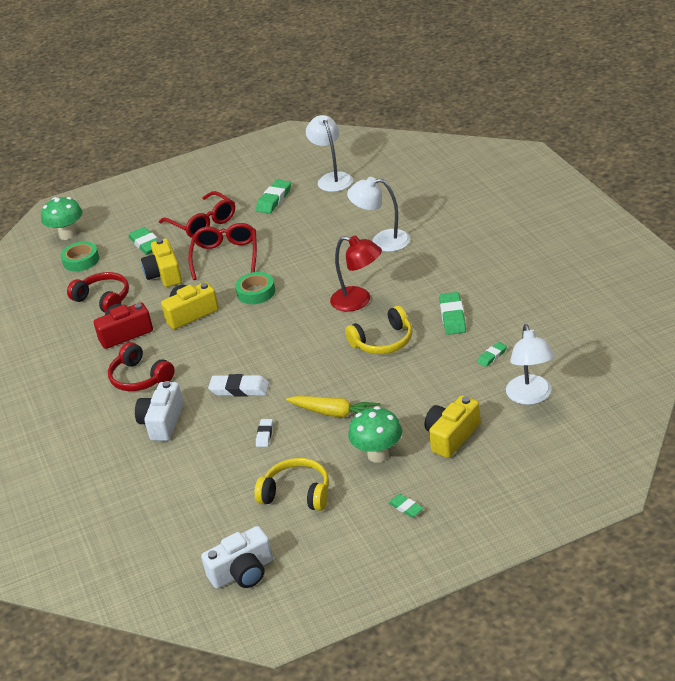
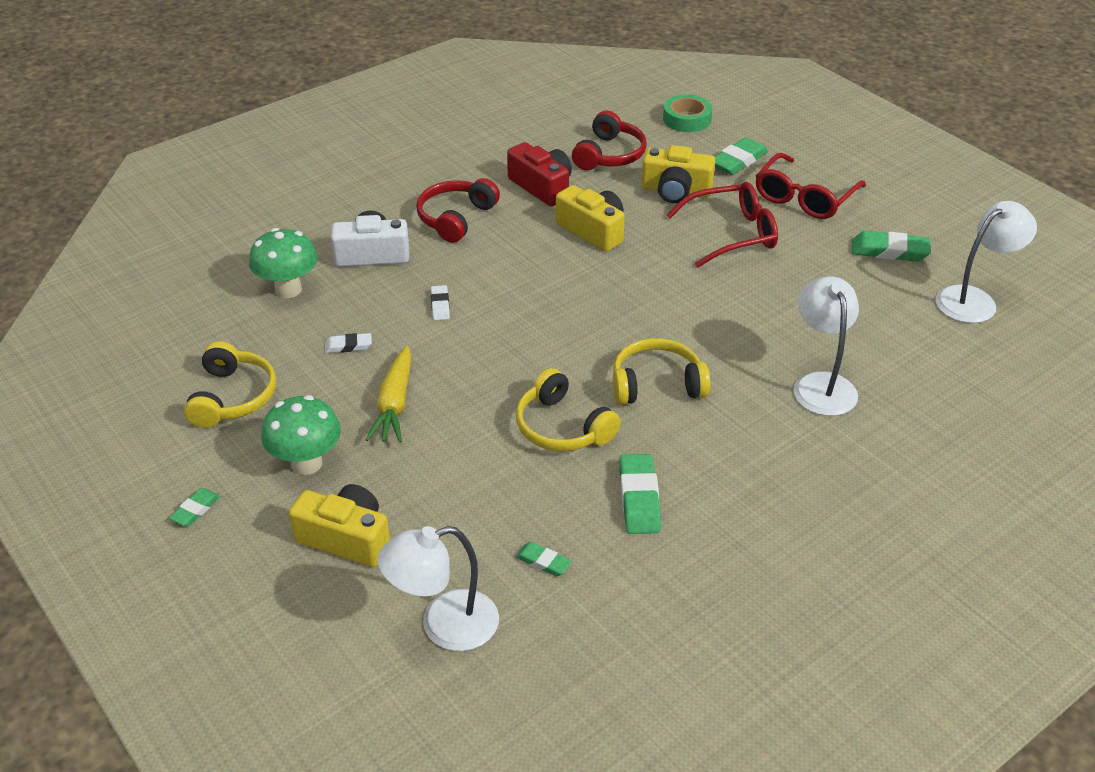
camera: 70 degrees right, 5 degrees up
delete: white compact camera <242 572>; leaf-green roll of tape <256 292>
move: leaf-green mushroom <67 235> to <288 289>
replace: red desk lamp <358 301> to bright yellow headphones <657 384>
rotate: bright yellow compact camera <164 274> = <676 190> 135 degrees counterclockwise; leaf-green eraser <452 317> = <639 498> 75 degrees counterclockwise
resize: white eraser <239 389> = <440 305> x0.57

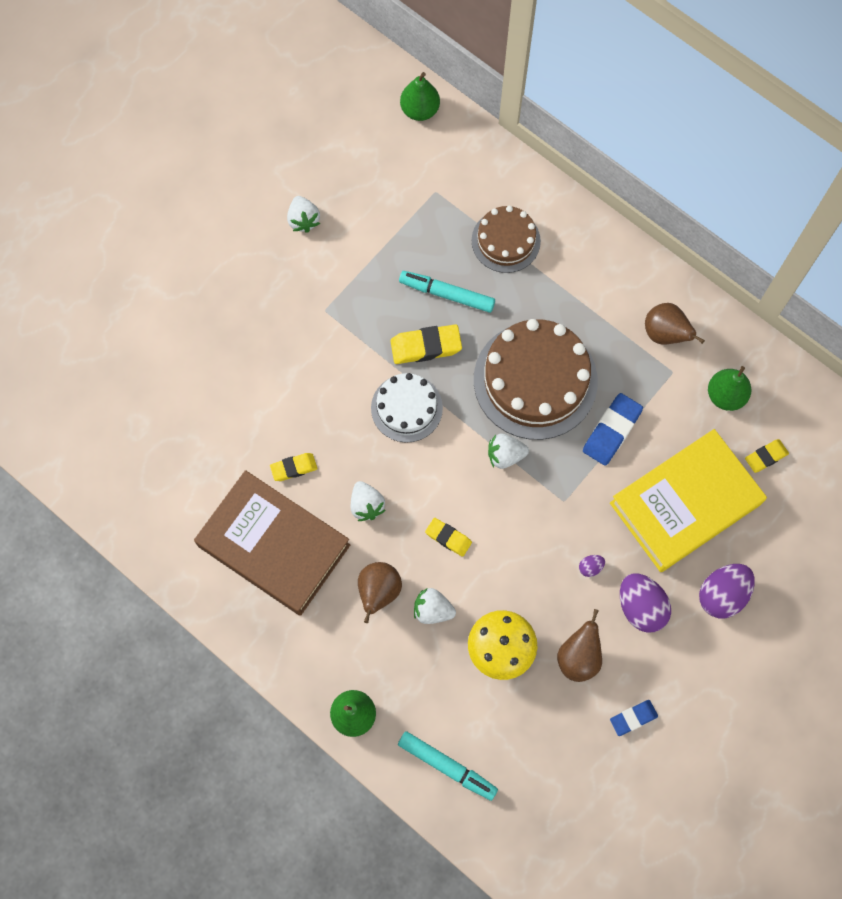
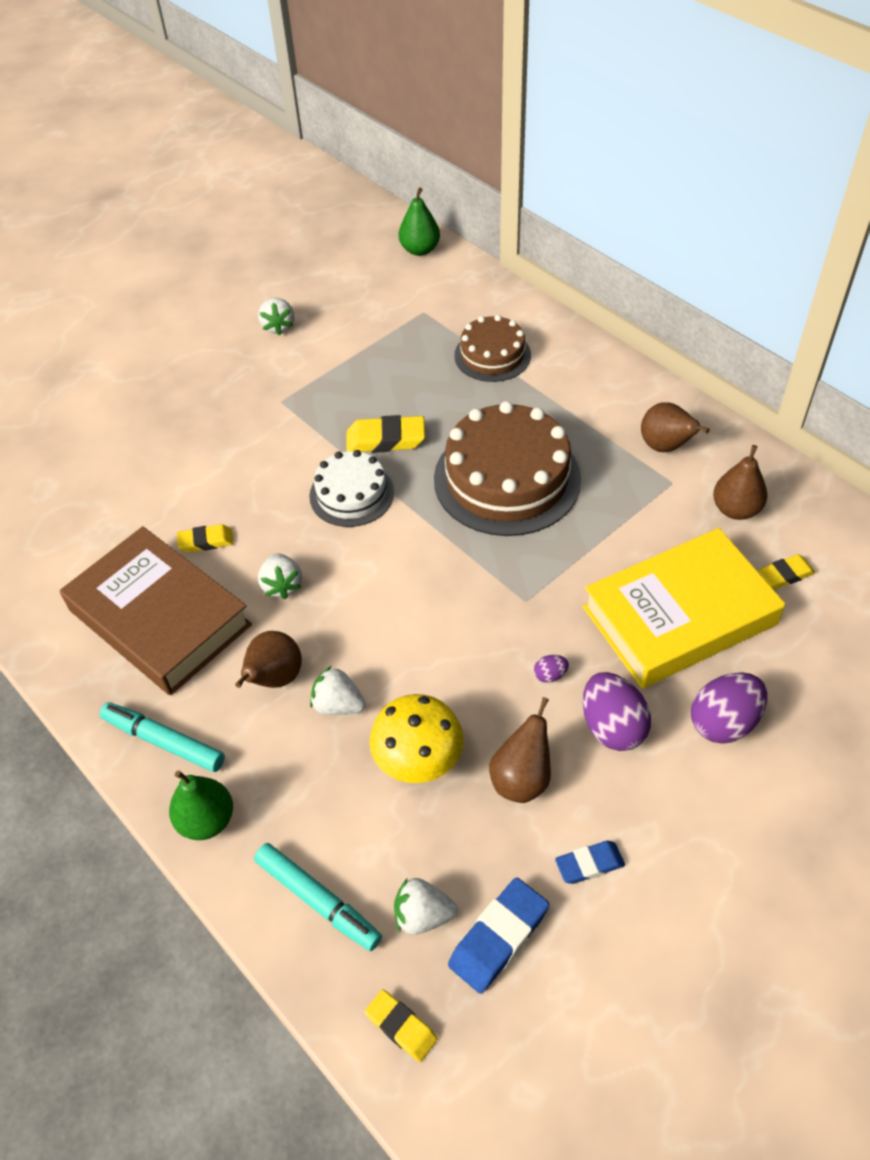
camera: 10 degrees right, 20 degrees down
move: aqua marker <447 294> to <164 741>; bright yellow eraser <448 538> to <401 1027>; white berry <505 455> to <423 915>; royal blue eraser <611 431> to <498 938>
recolor: leaf-green pear <725 395> to russet pear <736 509>

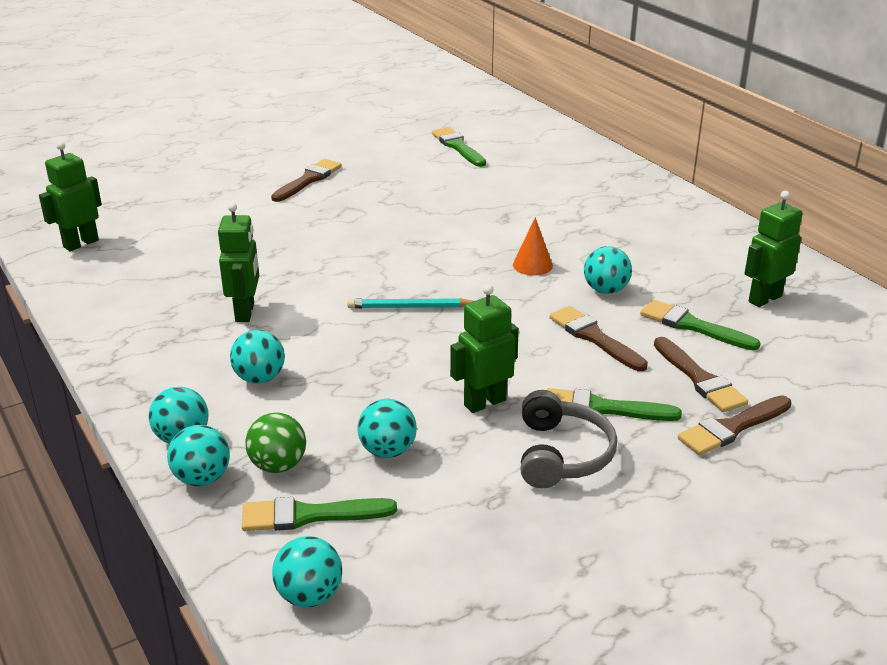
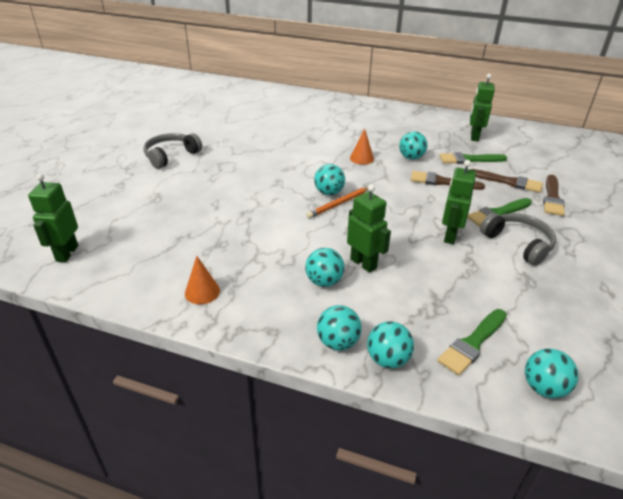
camera: 40 degrees left, 5 degrees up
delete: leaf-green play ball <278 465>; leaf-green paintbrush <458 147>
insert: orange-coloured cone shape <202 292>
move: leaf-green robot <245 312> to <363 263>; aqua play ball <387 451> to <329 193>
replace: russet paintbrush <308 180> to gray headphones <171 156>
recolor: aqua pencil <409 307> to orange-coloured pencil <339 204>

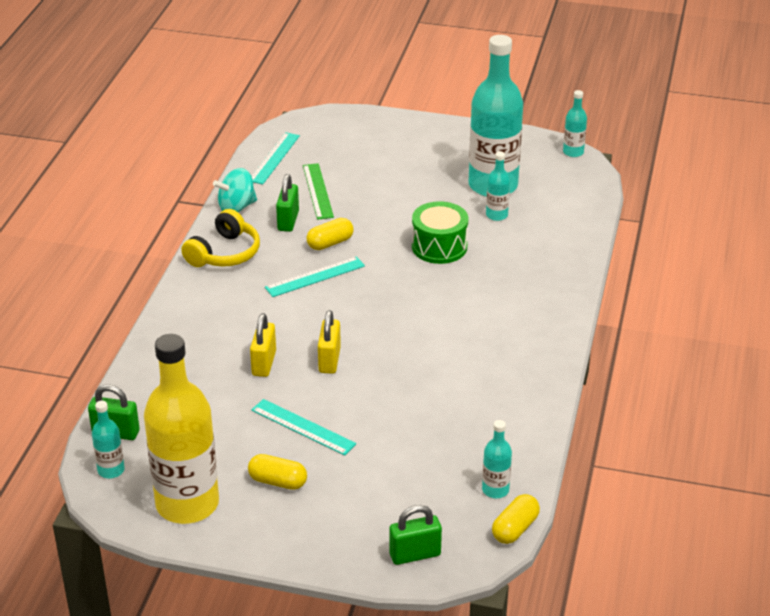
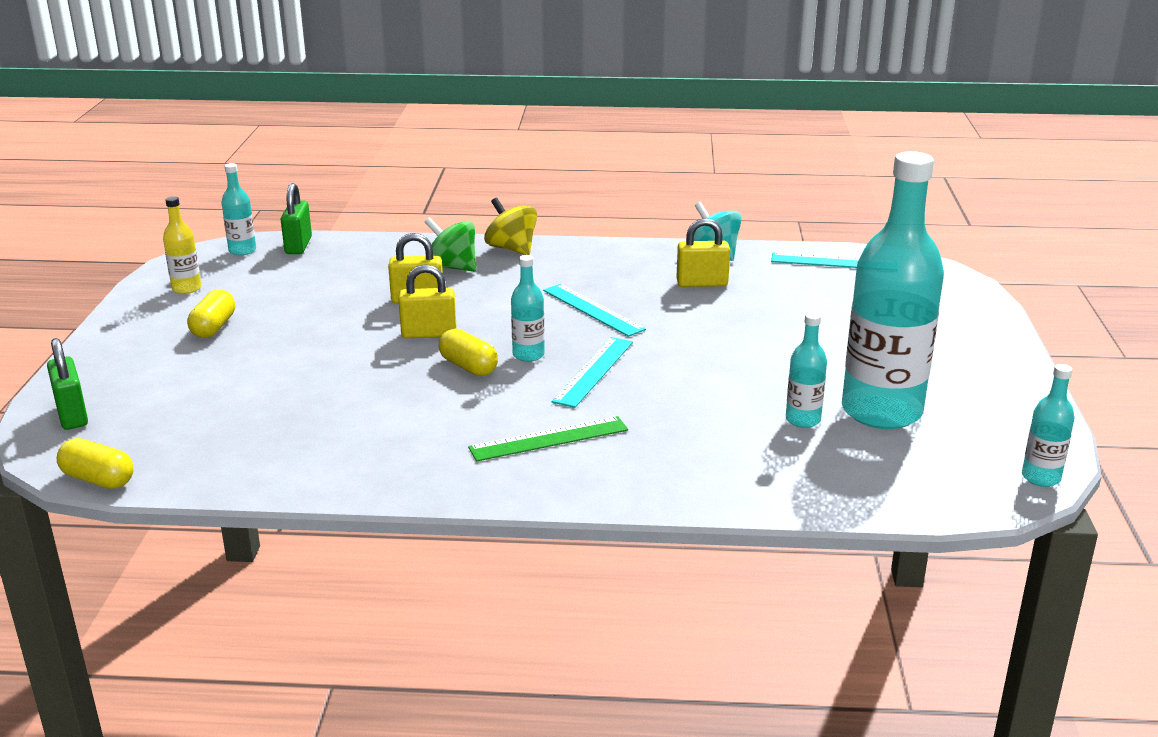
camera: 80 degrees right, 10 degrees down
delete: bright yellow headphones <224 253>; leaf-green drum <439 246>
insert: leaf-green spinning top <452 267>; bright yellow spinning top <511 249>
move: aqua measuring stick <303 427> to <594 371>; leaf-green measuring stick <318 191> to <549 439>; bright yellow pill <330 243> to <468 367>; aqua drink bottle <495 490> to <528 355>
recolor: leaf-green small lock <288 221> to bright yellow small lock <702 283>
resize: bright yellow drink bottle <187 504> = <186 288> x0.43

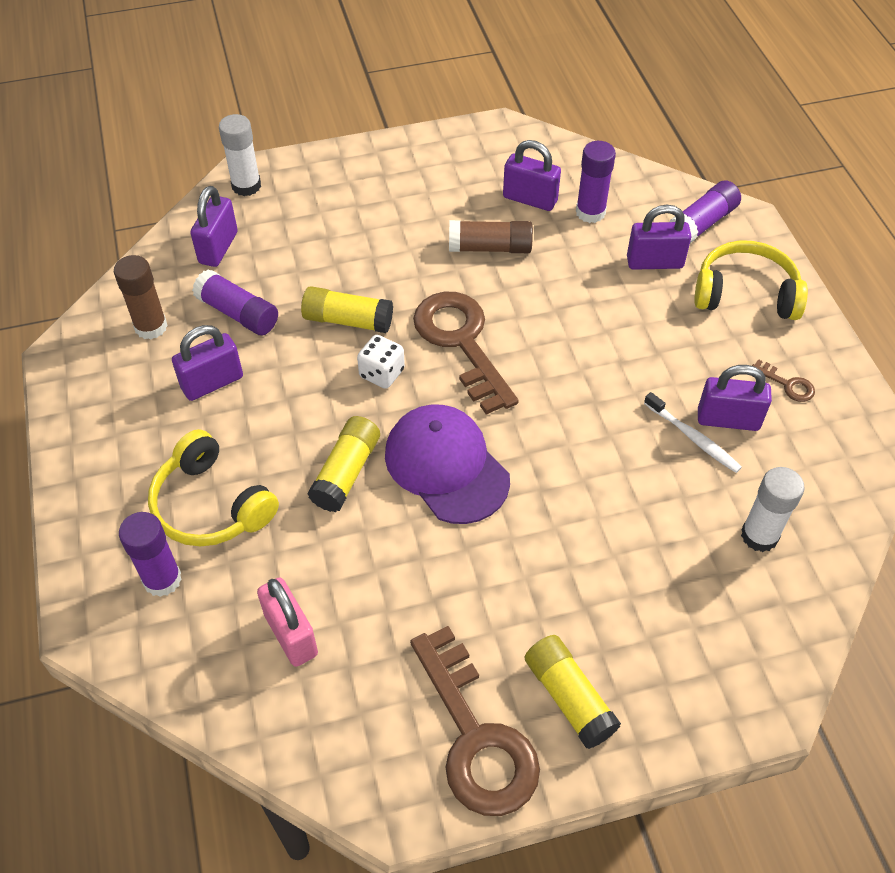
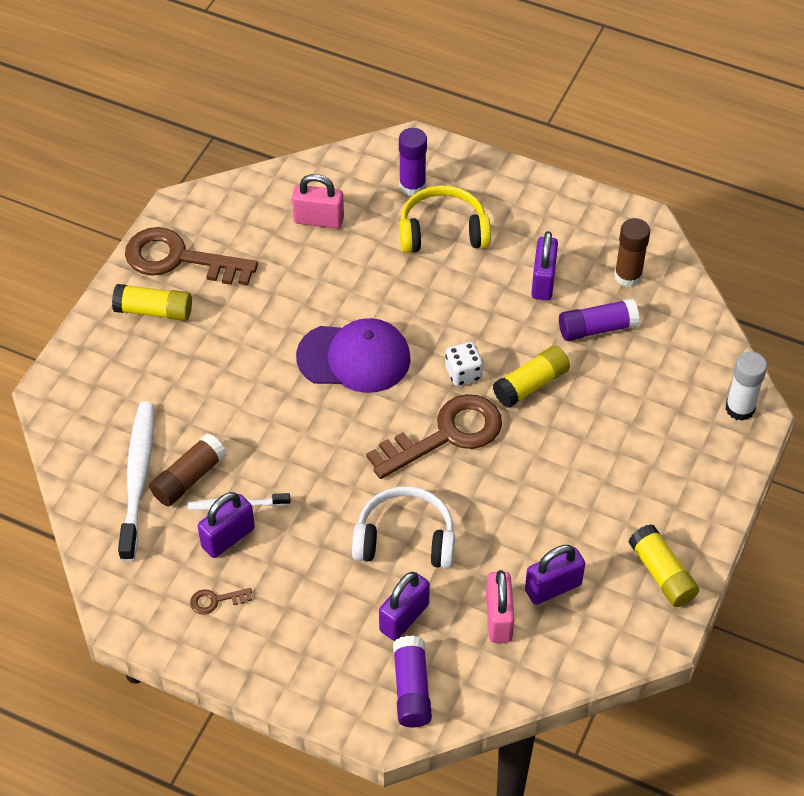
camera: 130 degrees right, 0 degrees up
delete: violet small lock <218 248>; bright yellow headphones <745 294>
insert: white headphones <405 539>
move: bright yellow glue stick <346 472> to <662 574>; russet glue stick <490 248> to <188 478>
replace: violet glue stick <590 212> to pink small lock <498 618>; white glue stick <759 535> to white dental brush <138 479>
rotate: russet key <462 343> = <446 435> 45 degrees counterclockwise

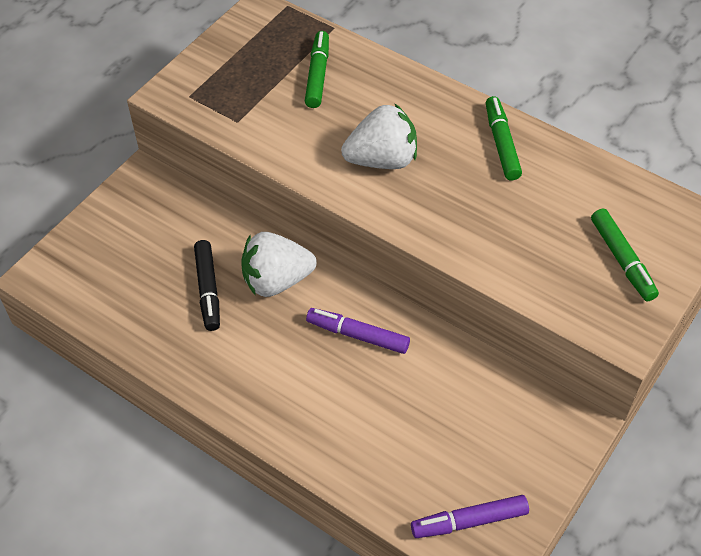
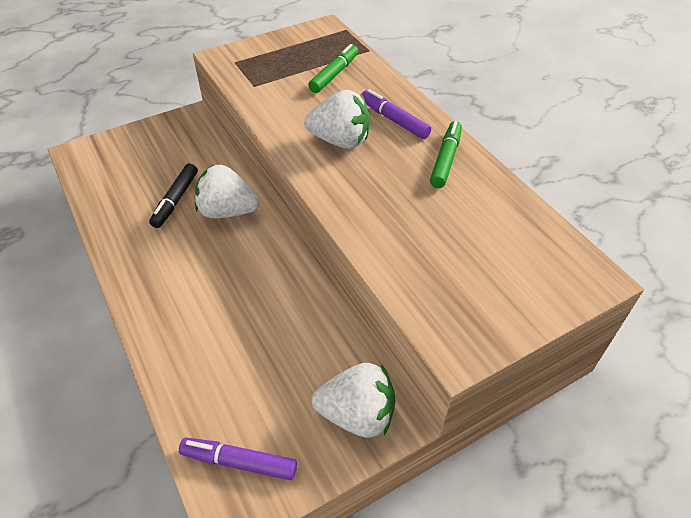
camera: 25 degrees right, 5 degrees down
delete: leaf-green marker <622 260>
insert: white berry <357 414>
move: violet marker <358 335> to <394 120>

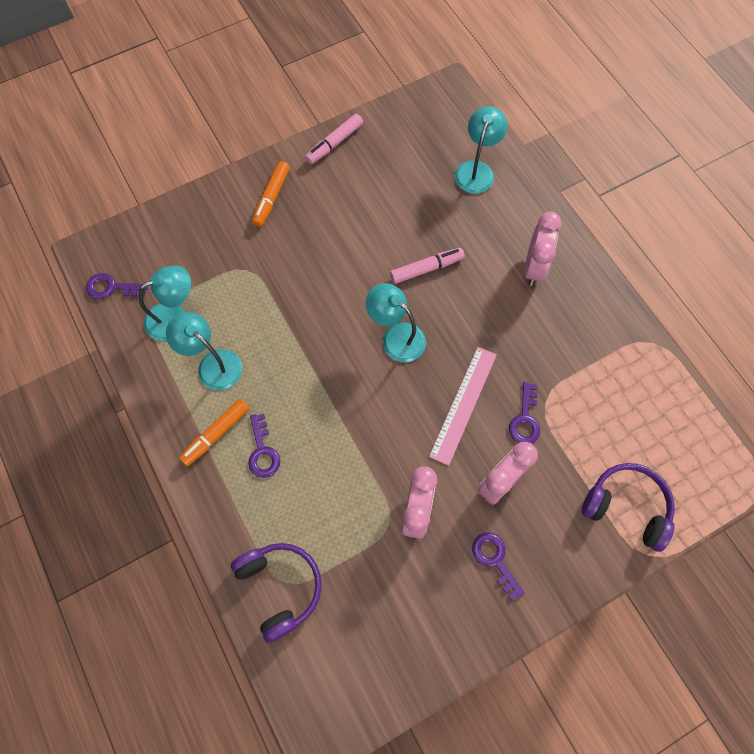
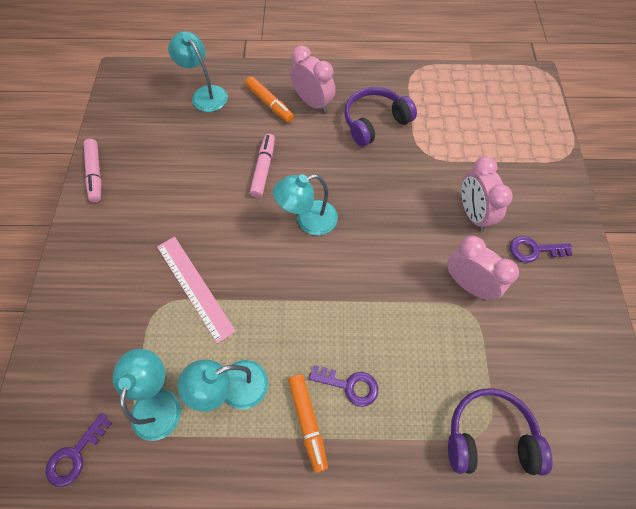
camera: 60 degrees left, 5 degrees down
delete: violet key <525 419>
move: orange-coloured marker <271 198> to <269 104>; pink measuring stick <463 404> to <194 287>; violet headphones <626 507> to <375 122>

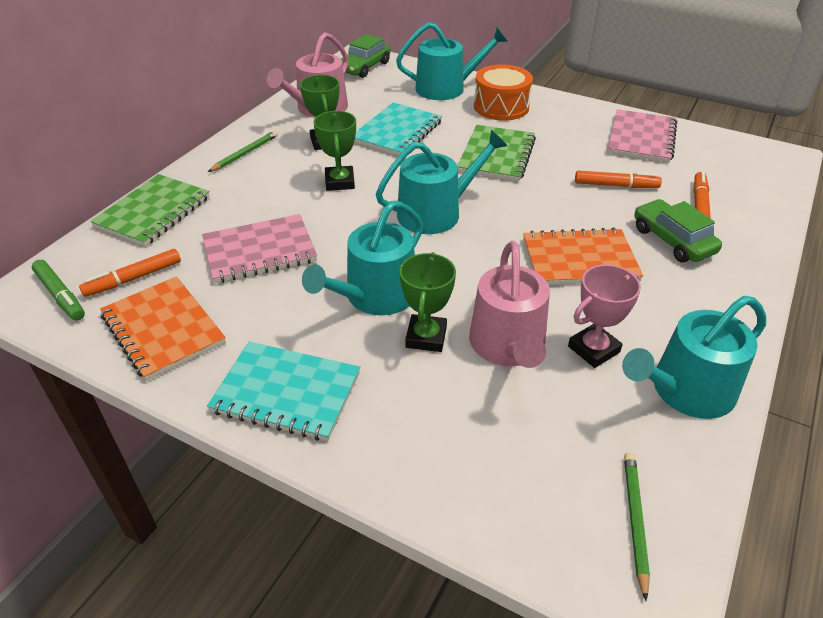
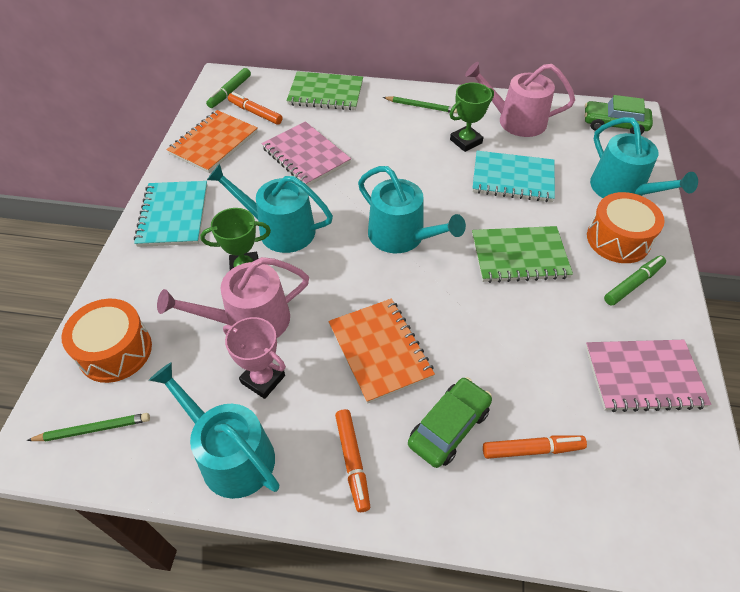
camera: 70 degrees right, 10 degrees up
delete: leaf-green award cup <340 182>
insert: orange-coloured drum <115 351>; leaf-green marker <633 284>
move: orange-coloured marker <616 185> to <352 461>

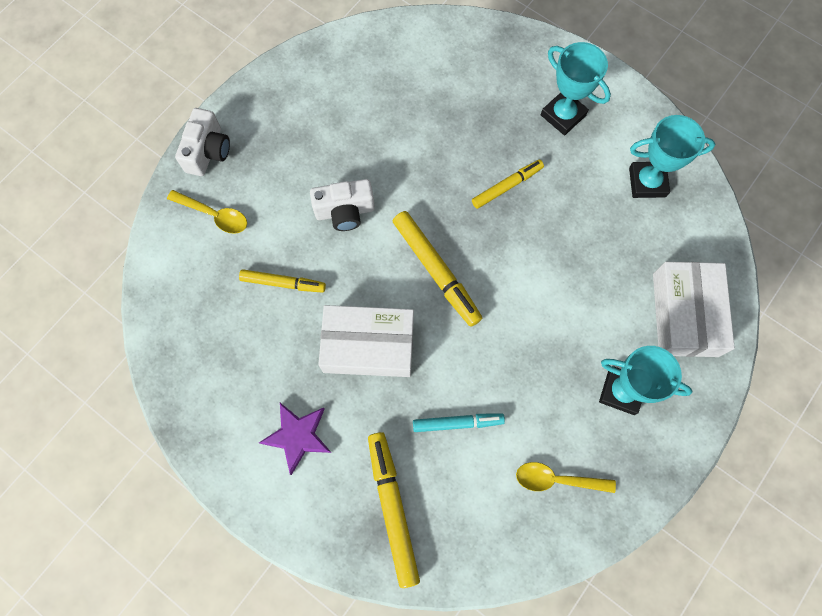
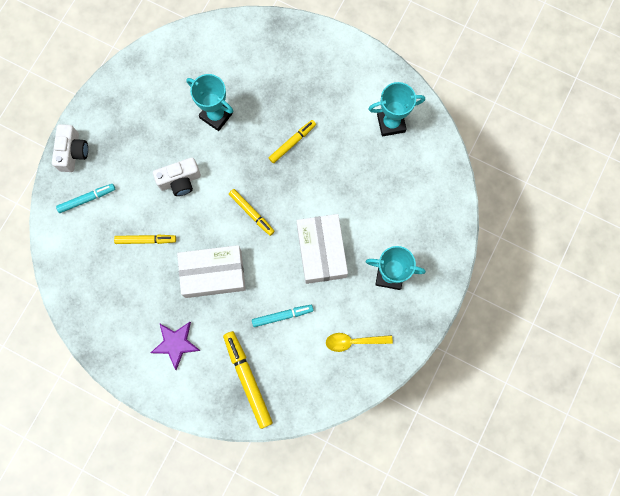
camera: 10 degrees left, 5 degrees up
move: aqua award cup <563 115> to <216 115>; white box <685 314> to <321 251>
replace: bright yellow tablespoon <214 215> to aqua marker <87 199>
resize: bright yellow marker <436 271> = <251 213> x0.63

